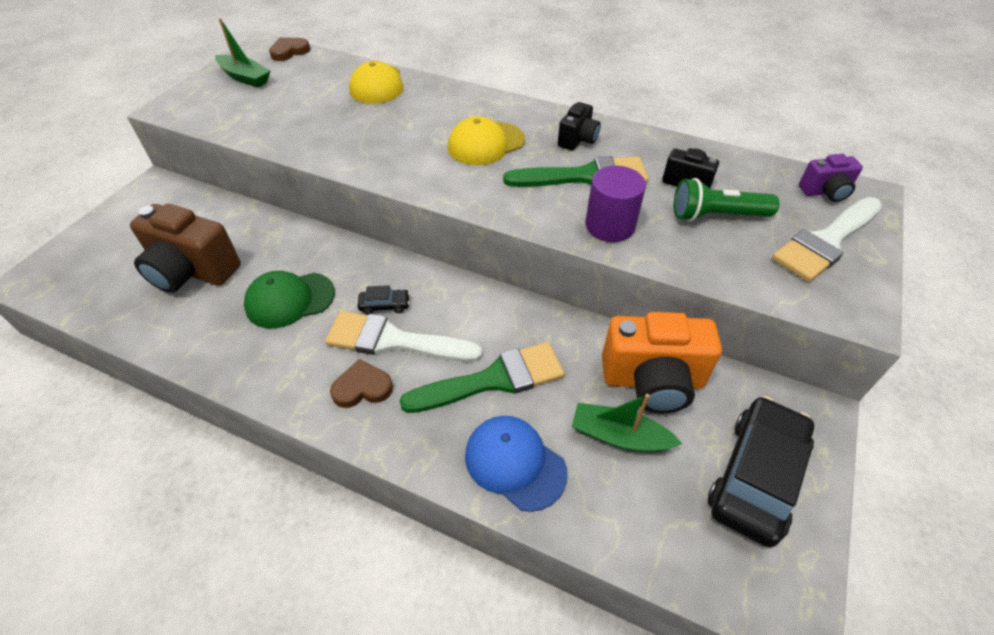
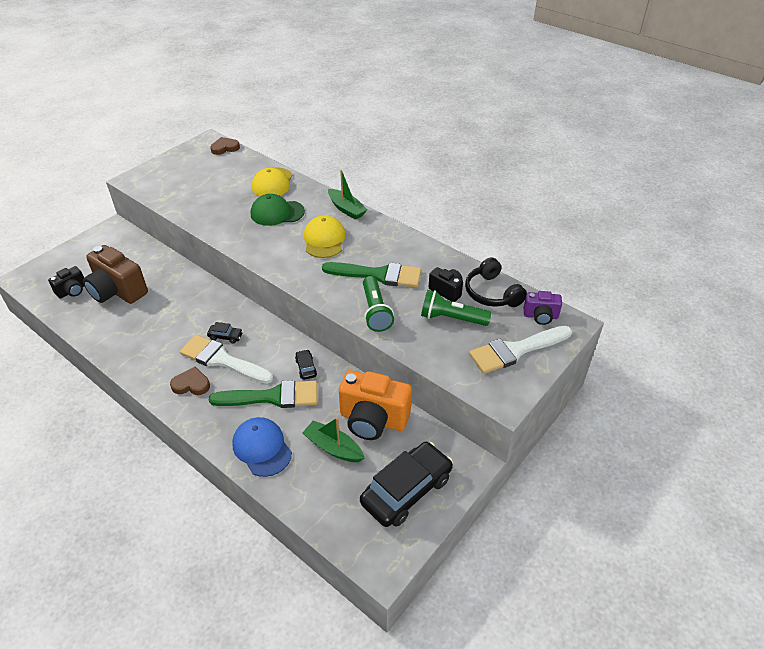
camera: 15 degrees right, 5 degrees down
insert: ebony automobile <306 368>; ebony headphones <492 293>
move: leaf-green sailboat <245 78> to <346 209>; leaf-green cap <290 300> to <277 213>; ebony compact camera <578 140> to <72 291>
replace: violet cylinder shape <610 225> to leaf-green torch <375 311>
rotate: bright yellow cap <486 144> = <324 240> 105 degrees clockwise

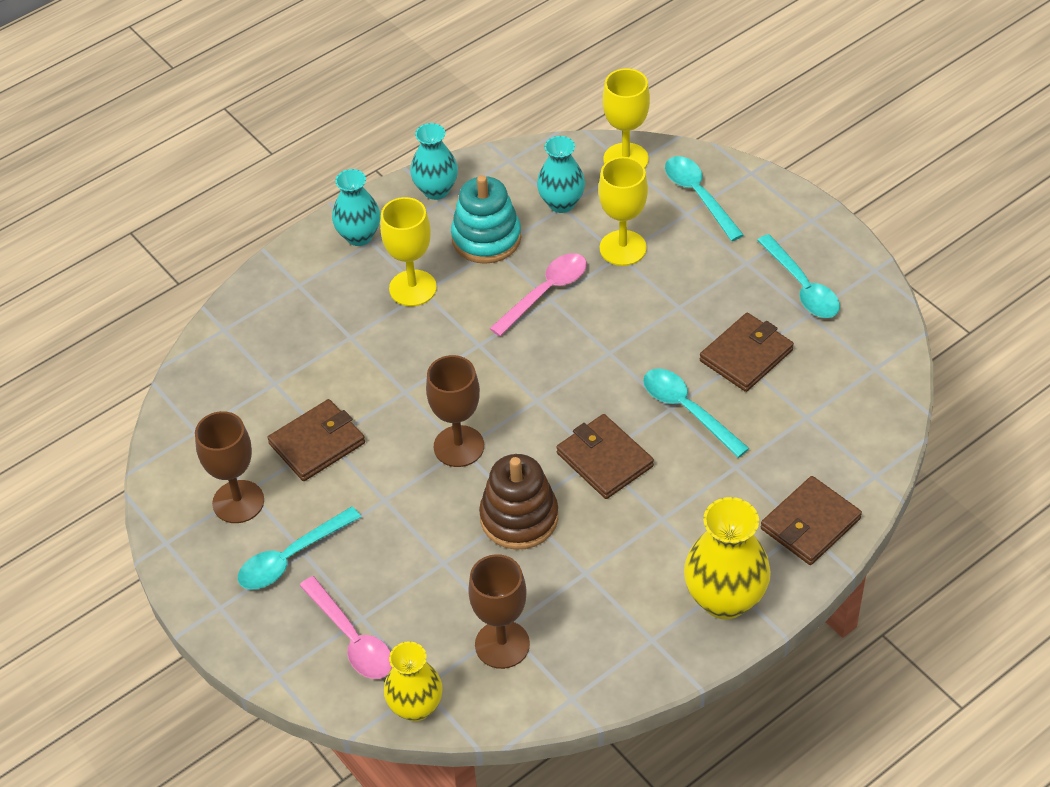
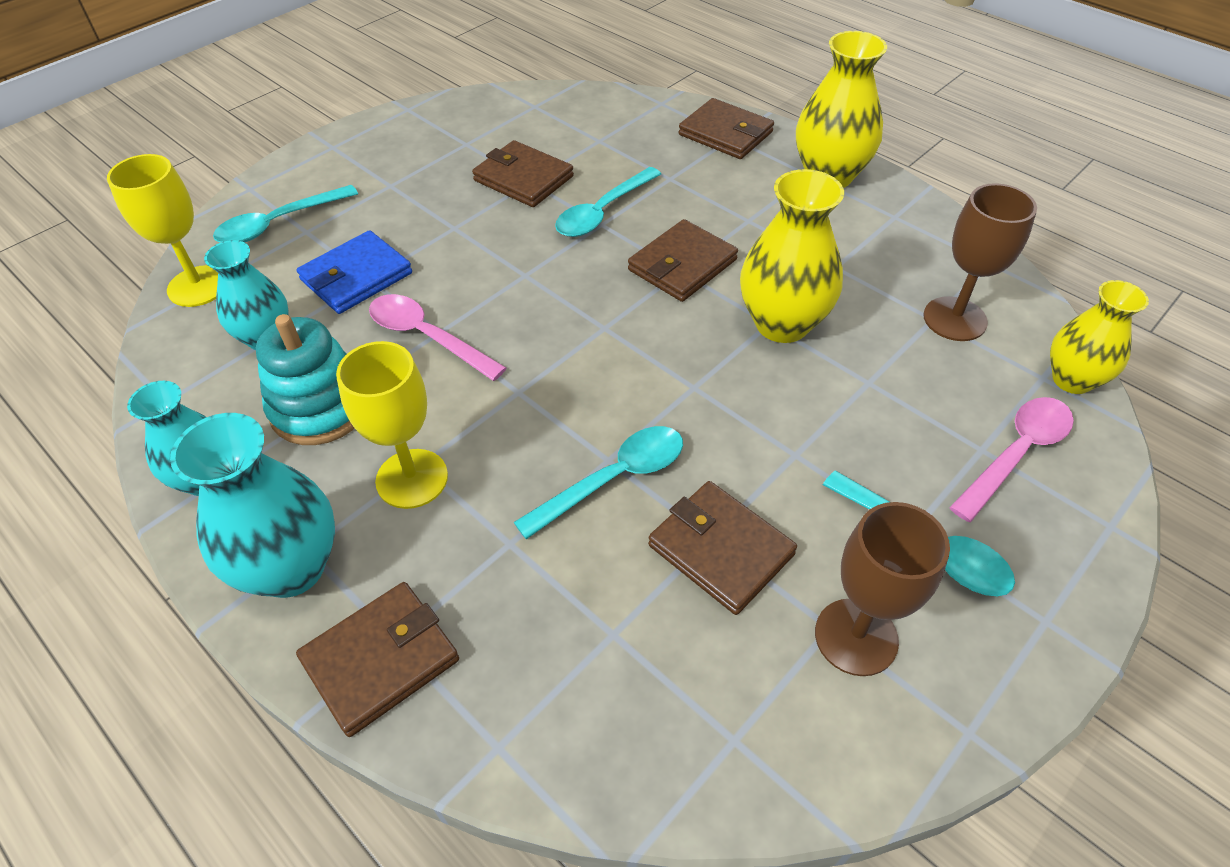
camera: 100 degrees left, 0 degrees up
delete: russet wine glass <459 446>
insert: russet billfold <380 660>
move: aqua tablespoon <802 287> to <614 479>
replace: russet stacking toy <519 517> to bright yellow vase <782 324>; bright yellow wine glass <623 248> to royal blue billfold <356 277>
resize: aqua vase <359 236> = <291 568> x1.50

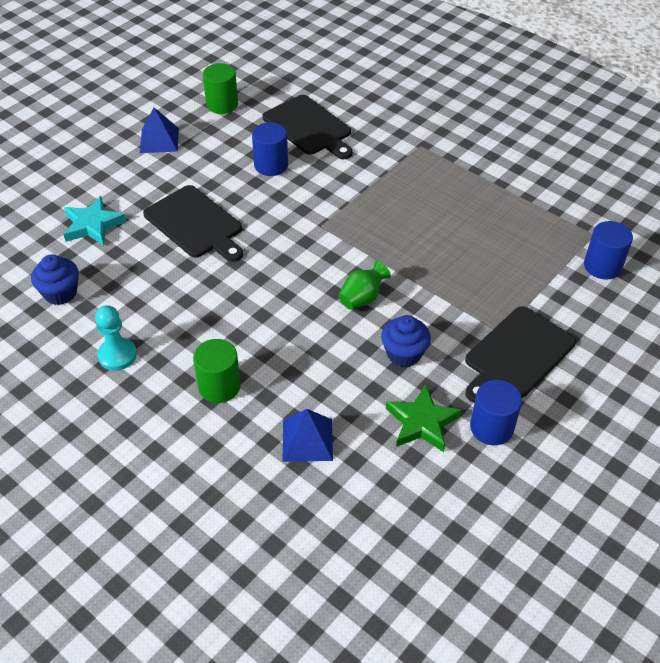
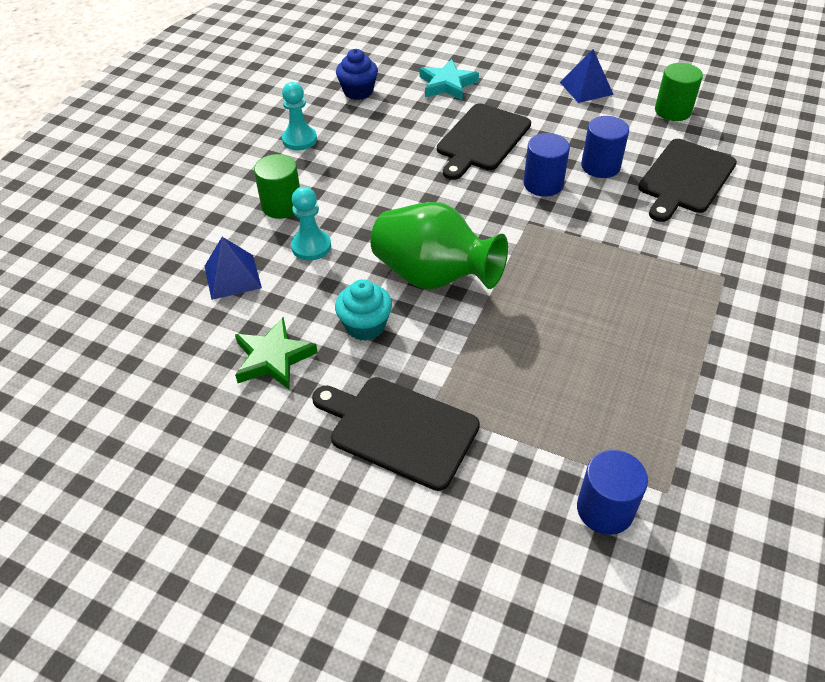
camera: 75 degrees right, 0 degrees up
insert: aqua chess pawn <311 246>
move: royal blue cylinder shape <491 427> to <543 184>
recolor: royal blue cupcake <404 354> to aqua cupcake <365 326>
resize: leaf-green vase <362 298> = <434 277> x2.05

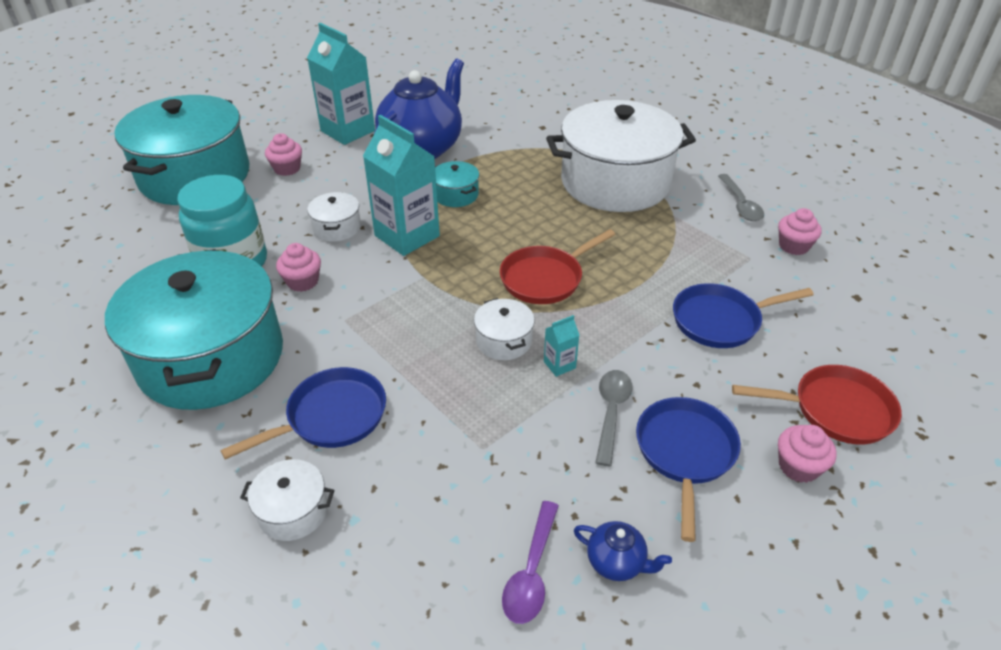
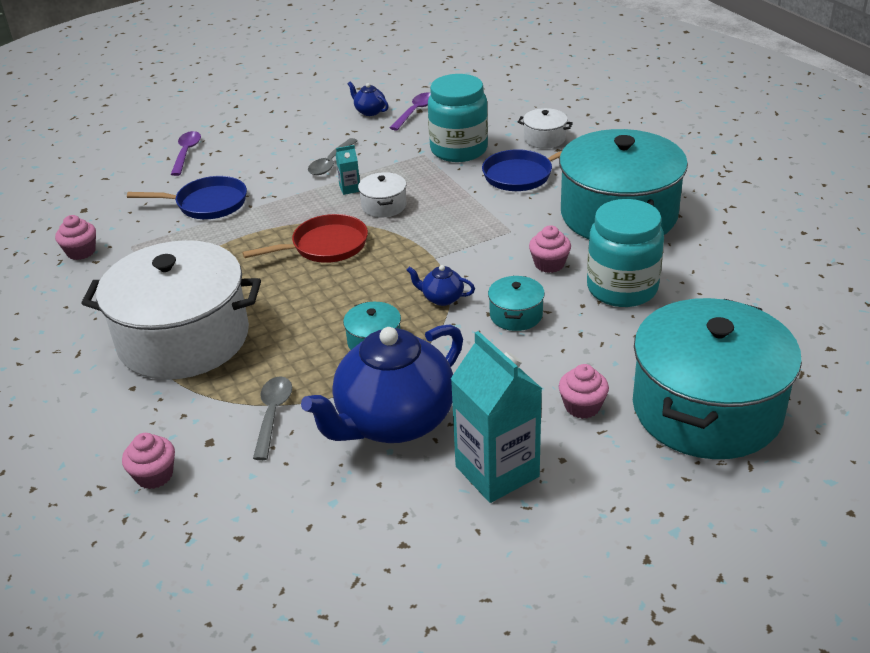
camera: 165 degrees left, 5 degrees down
delete: royal blue frying pan <685 453>
insert: aqua jar <459 149>
move: gray tablespoon <740 204> to <273 414>; pink cupcake <798 466> to <154 475>
replace: aqua milk carton <407 236> to royal blue china teapot <442 298>; red frying pan <835 410> to violet tablespoon <186 153>
recolor: white pot <337 228> to aqua pot <516 315>

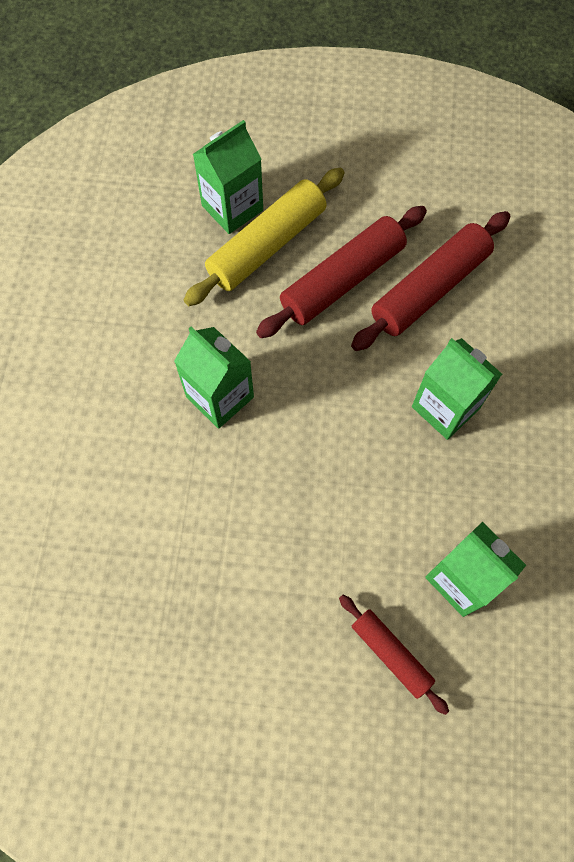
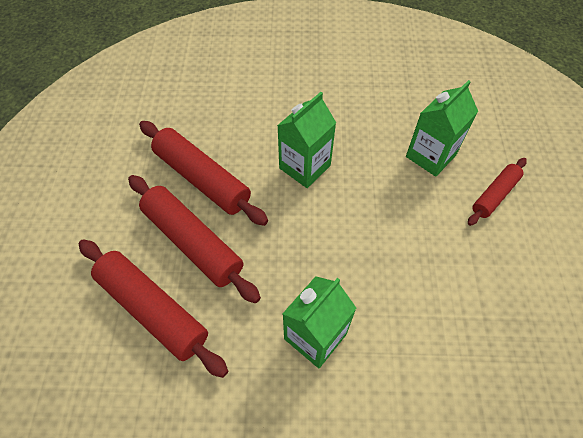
camera: 95 degrees left, 10 degrees down
delete: leaf-green milk carton <232 208>
recolor: bright yellow rolling pin <266 245> to red rolling pin <153 309>

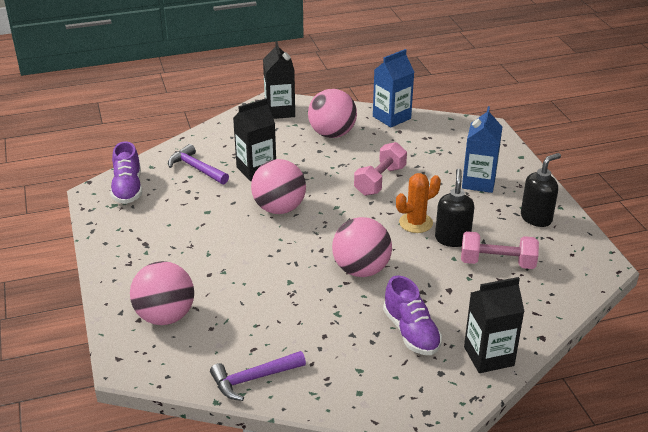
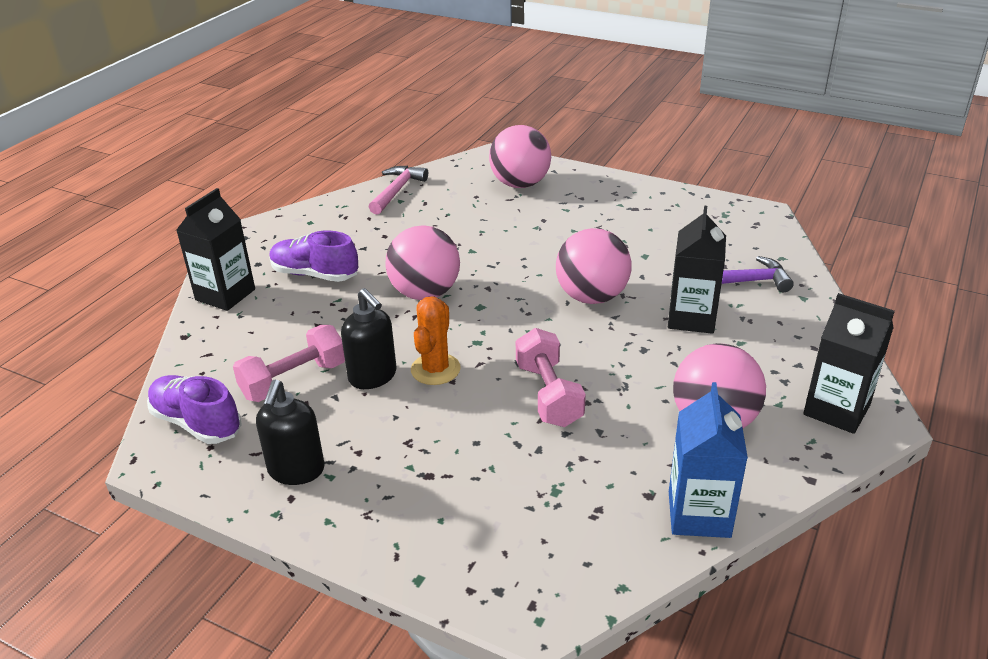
camera: 135 degrees right, 0 degrees up
delete: royal blue milk carton <478 182>
move: violet shoe <128 188> to <197 423>
recolor: violet claw hammer <253 379> to pink claw hammer <397 191>

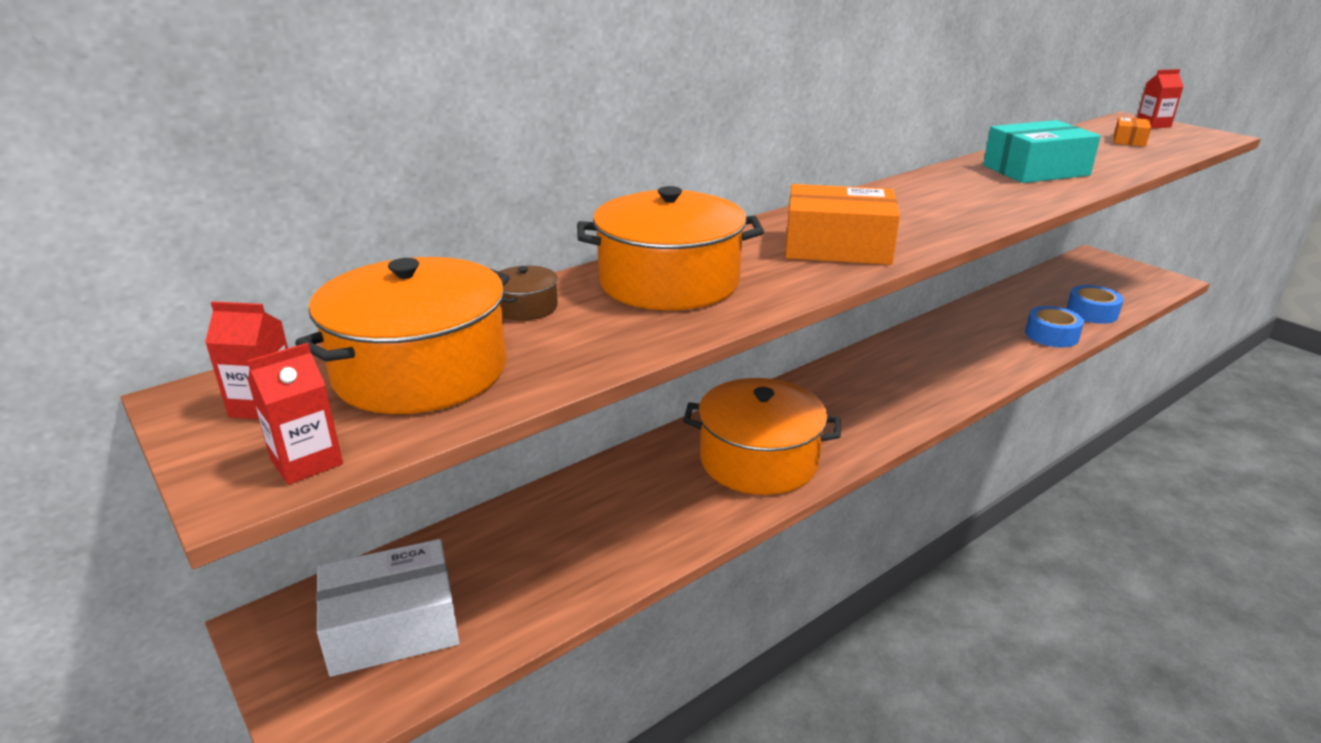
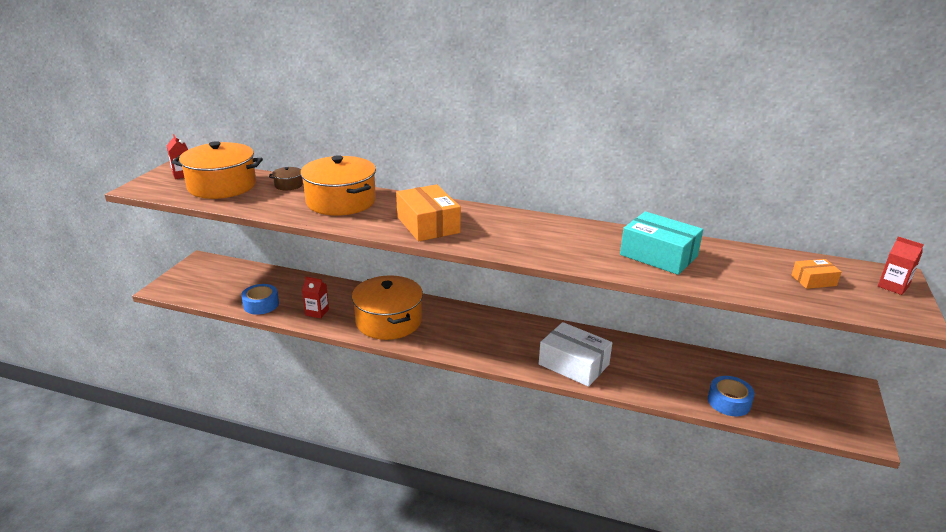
camera: 55 degrees right, 0 degrees up
move: red milk carton <306 462> to <317 312>; white box <392 626> to <574 364>; royal blue roll of tape <1051 335> to <261 304>

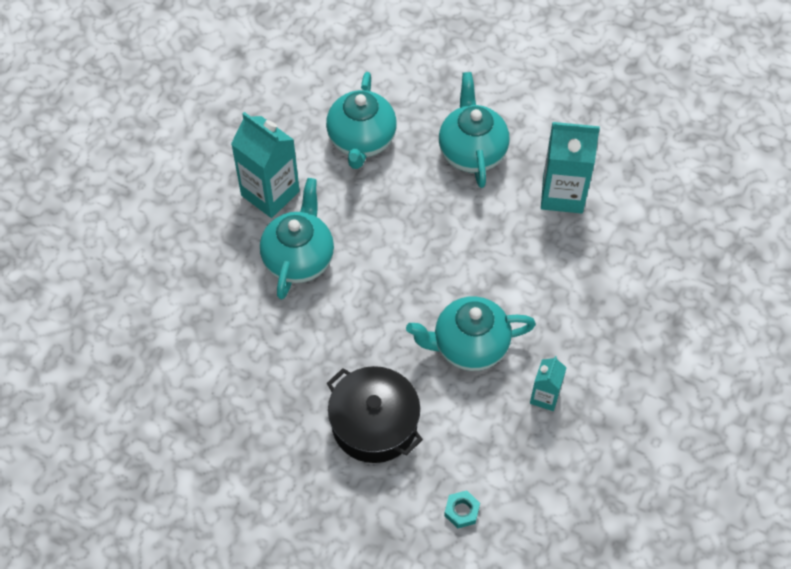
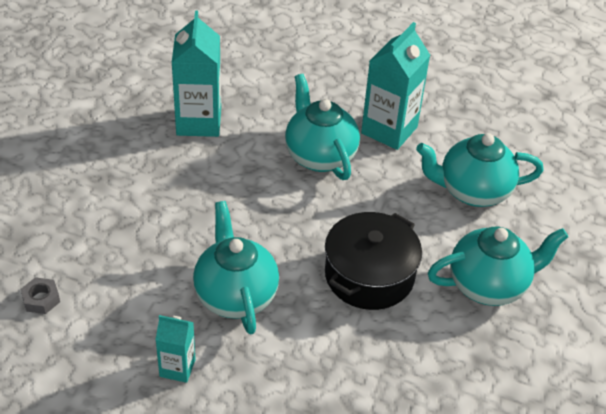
camera: 80 degrees right, 15 degrees down
move: ebony pot <374 424> to <369 275>; aqua milk carton <562 194> to <199 122>
recolor: aqua hexagon nut <462 511> to gray hexagon nut <41 299>
rotate: aqua china teapot <299 258> = <319 156> 120 degrees counterclockwise

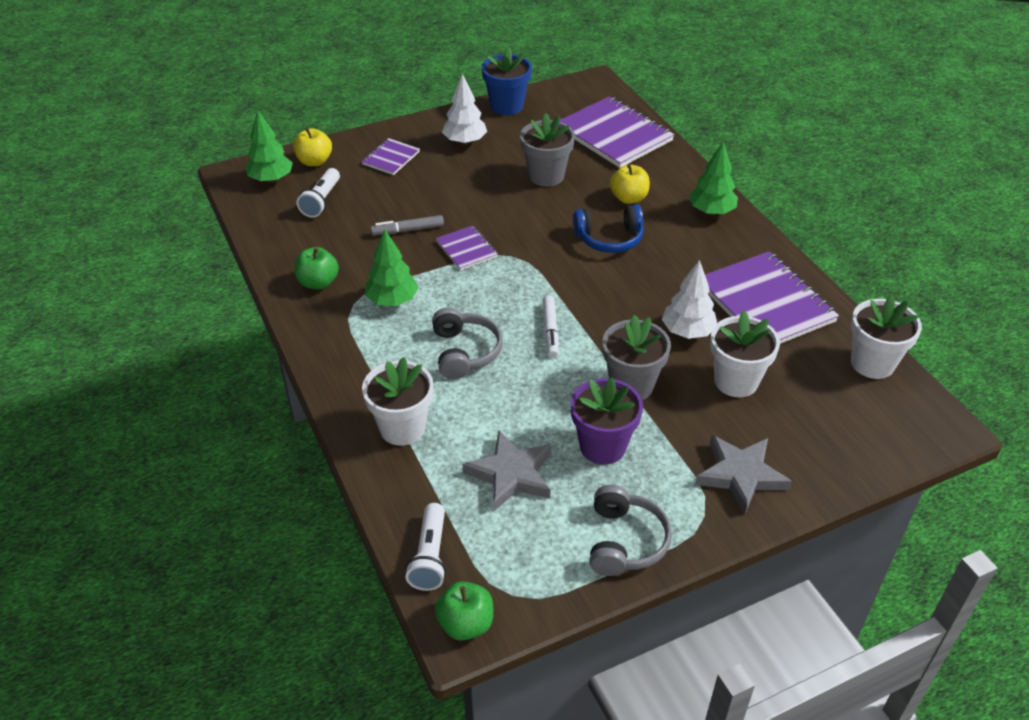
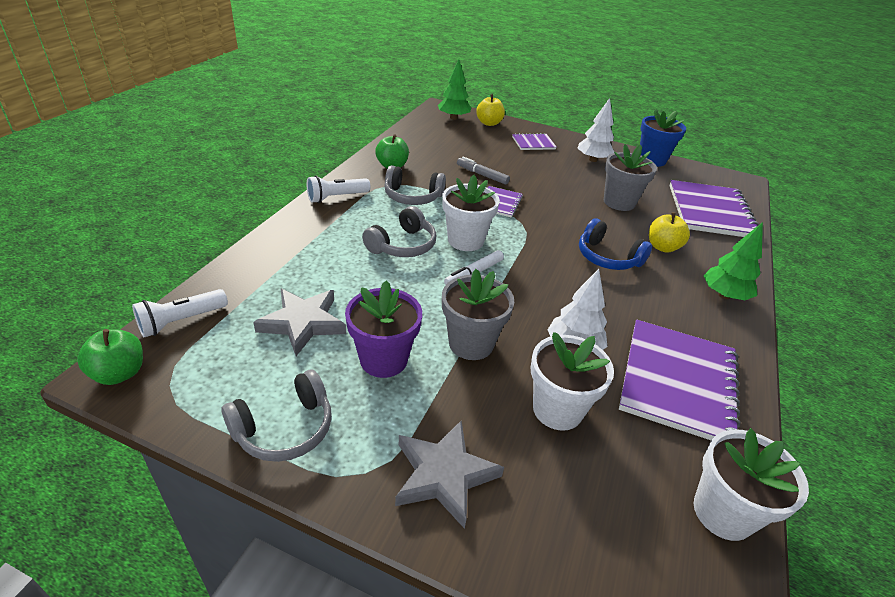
camera: 45 degrees right, 5 degrees down
move: white torch <321 201> to <336 197>; white flower pot <402 428> to <465 240>
replace: leaf-green toy tree <392 300> to gray headphones <412 196>

